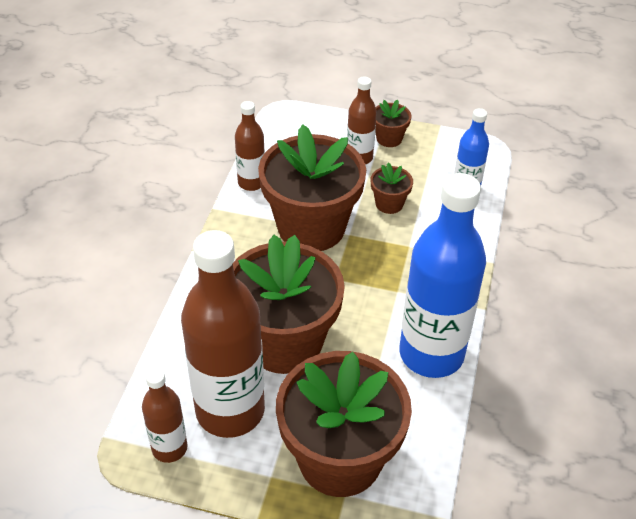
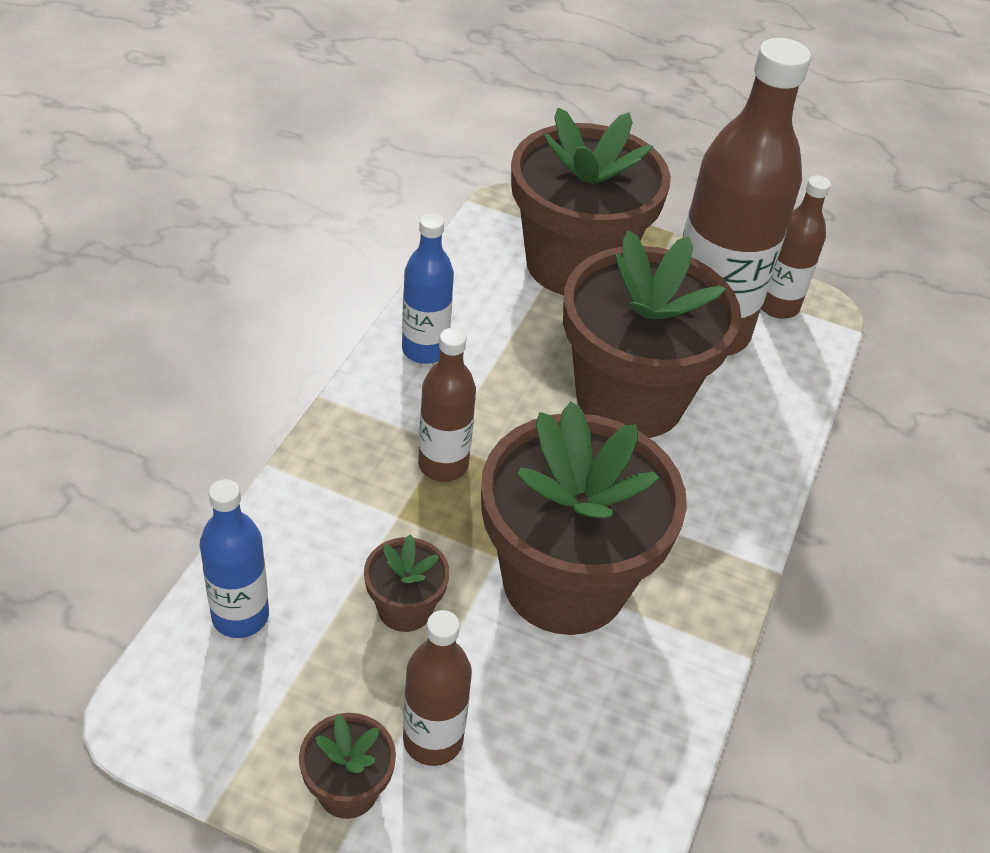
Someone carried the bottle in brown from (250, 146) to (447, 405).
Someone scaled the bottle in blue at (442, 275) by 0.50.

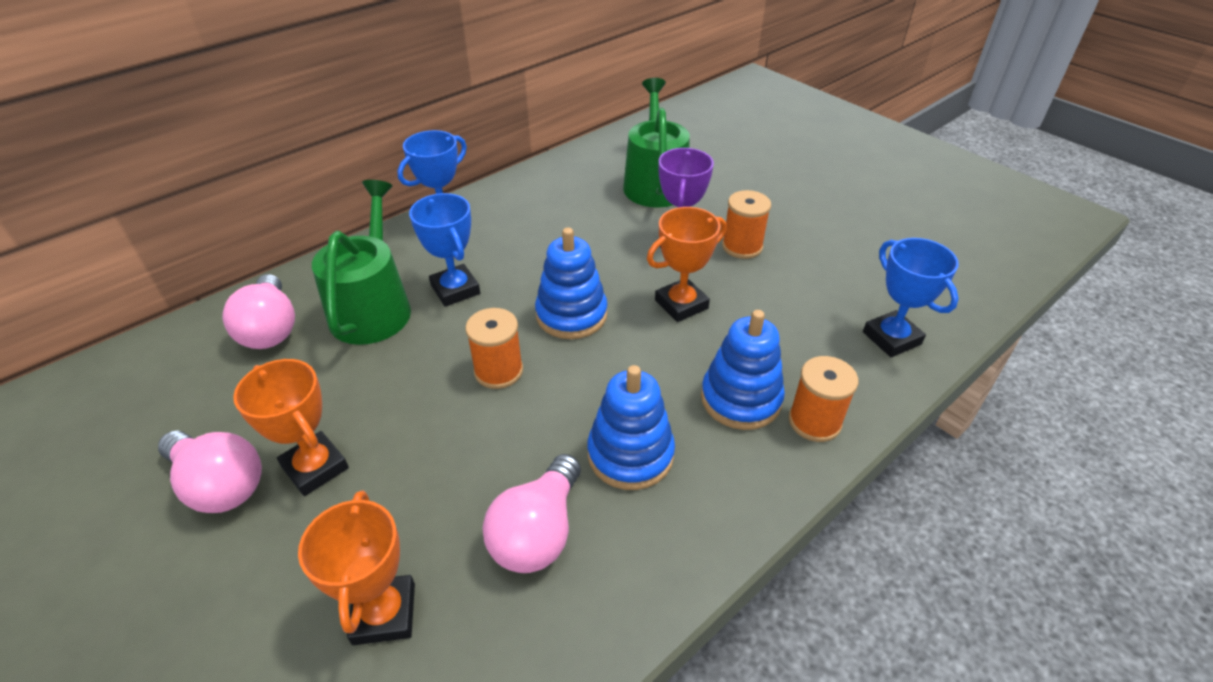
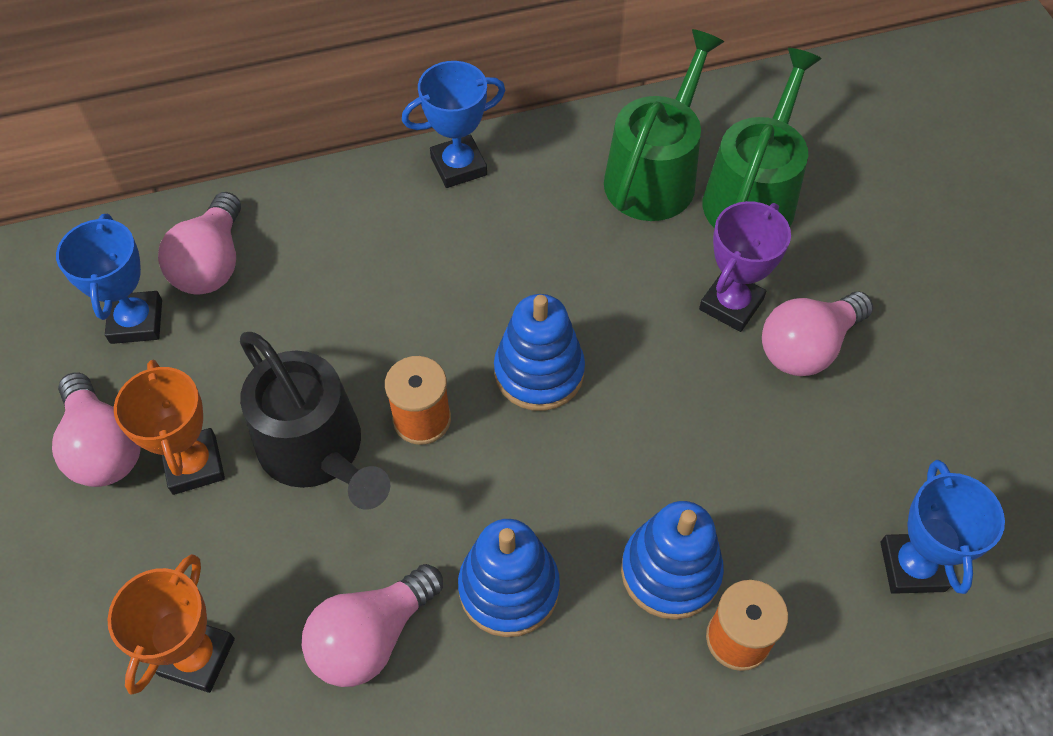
Someone took away the trophy in orange at (687, 264).
Someone put down the watering can in black at (315, 421).
Someone carried the watering can in green from (361, 262) to (664, 125).
Someone carried the trophy in blue from (444, 250) to (109, 279).
Someone swapped the spool in orange at (746, 224) for the light bulb in pink at (817, 333).

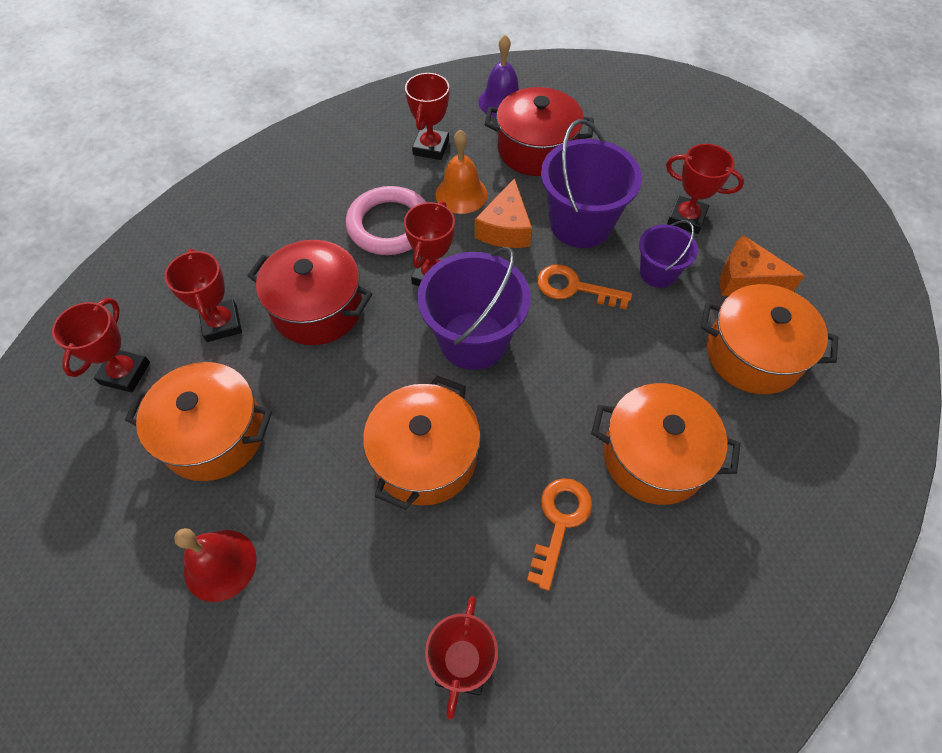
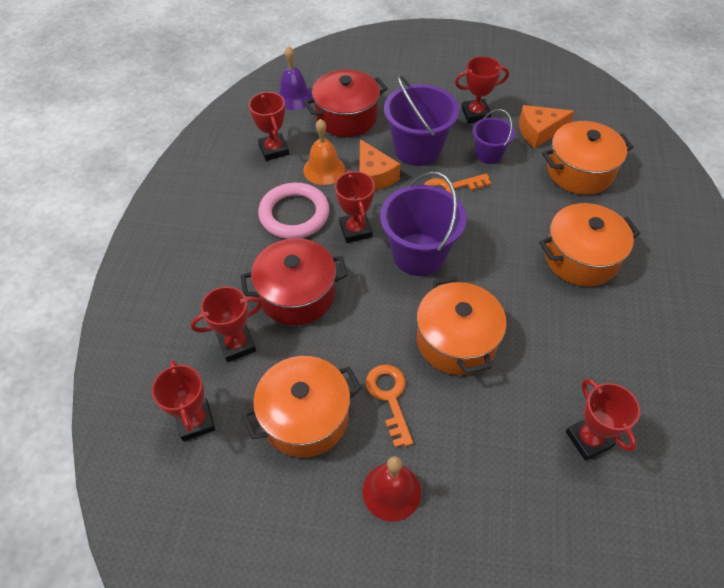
Someone carried the key in orange from (559, 534) to (389, 405).
Someone rotated the trophy in red at (203, 295) by 60 degrees counterclockwise.

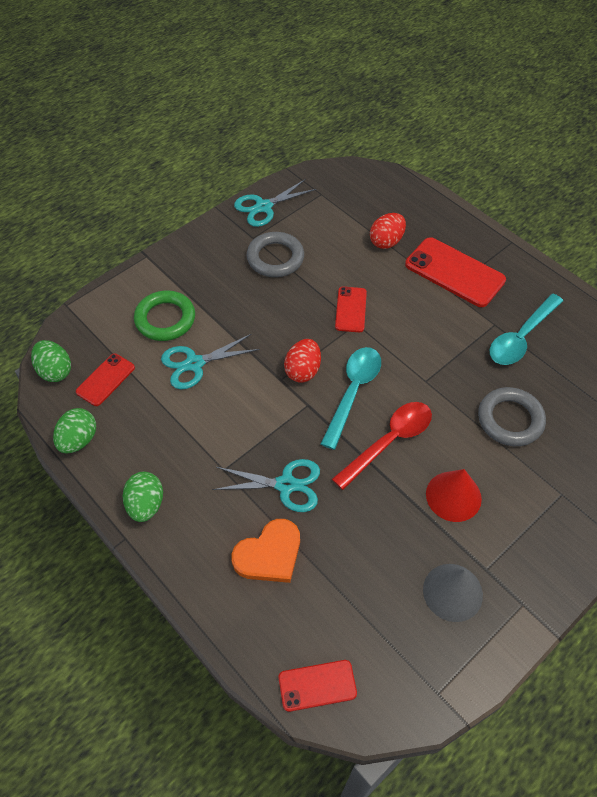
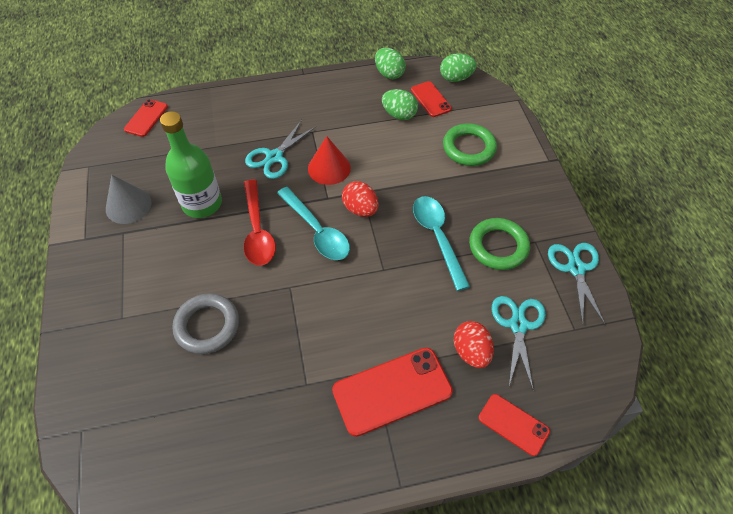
Someone took away the heart in orange at (266, 551).
Someone put down the bottle in green at (191, 164).
Someone carried the egg in green from (143, 497) to (400, 104).
Someone carried the scissors in turquoise from (210, 361) to (519, 342).
Someone carried the phone in red from (351, 309) to (514, 425).
Someone carried the cone in red from (454, 495) to (329, 160).
Someone carried the spoon in turquoise from (526, 329) to (441, 243).
Someone repainted the ring in grey at (275, 254), which became the ring in green at (499, 244).

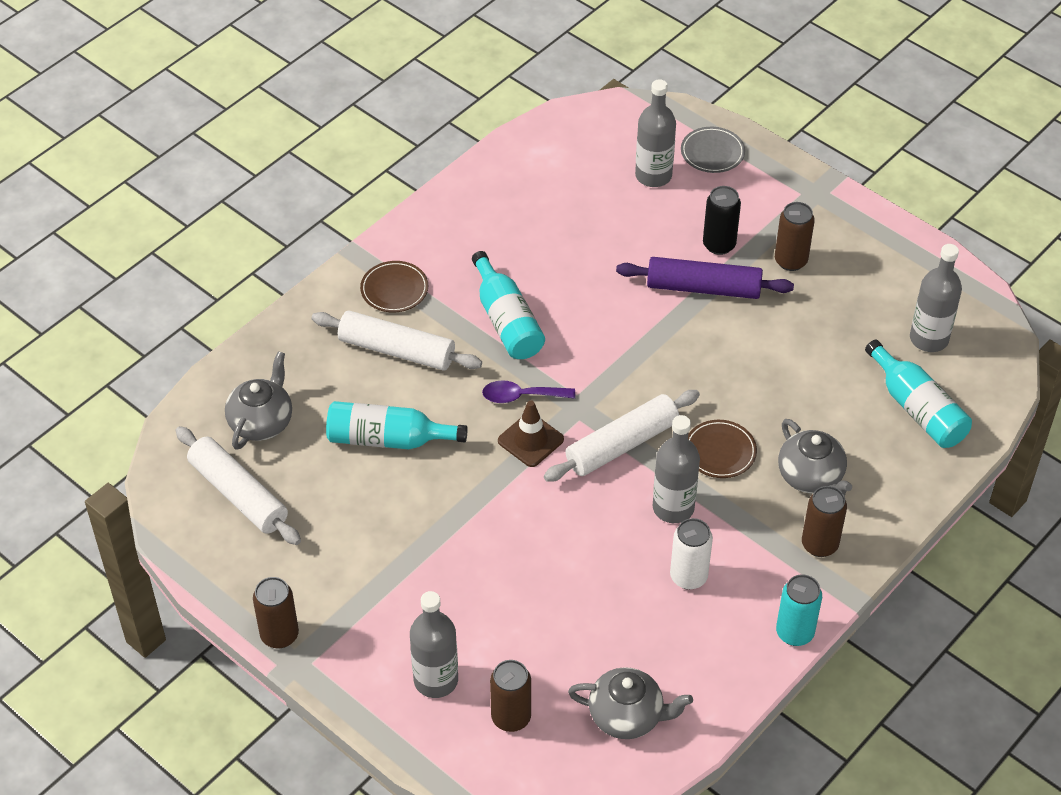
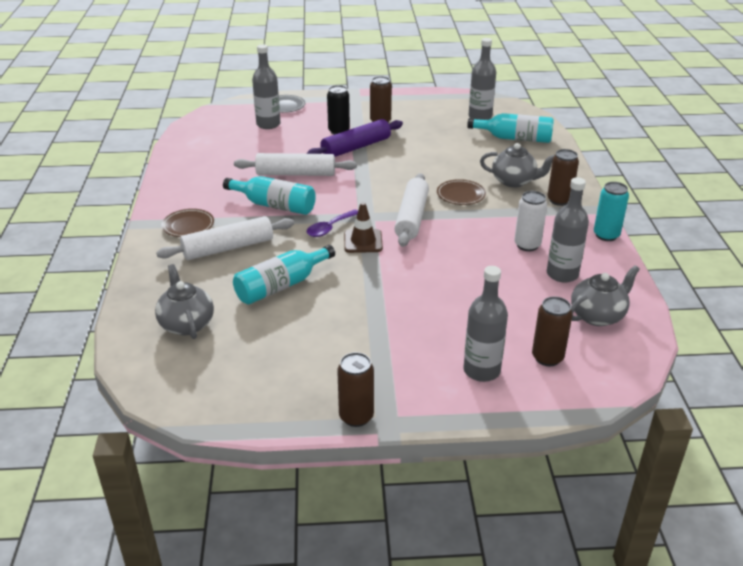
Someone carried the rolling pin in white from (238, 485) to (295, 164).
Someone carried the bottle in grey from (676, 469) to (568, 230).

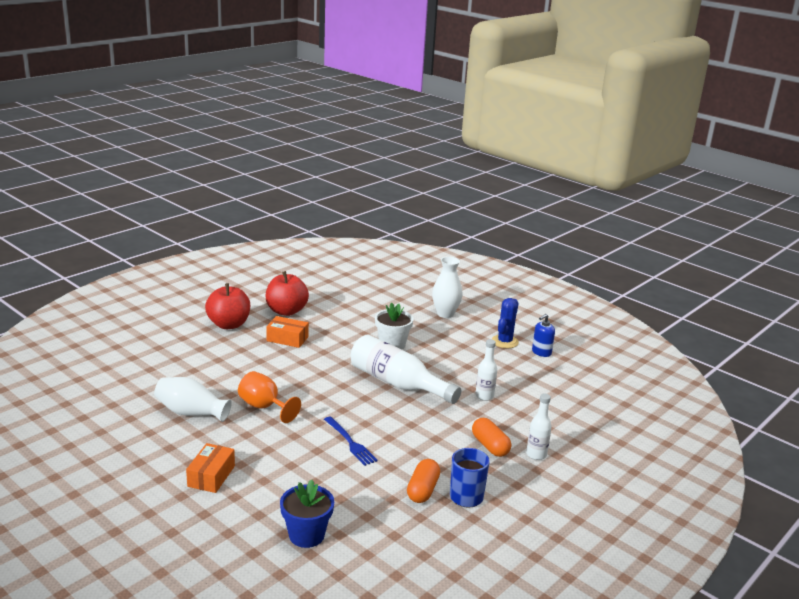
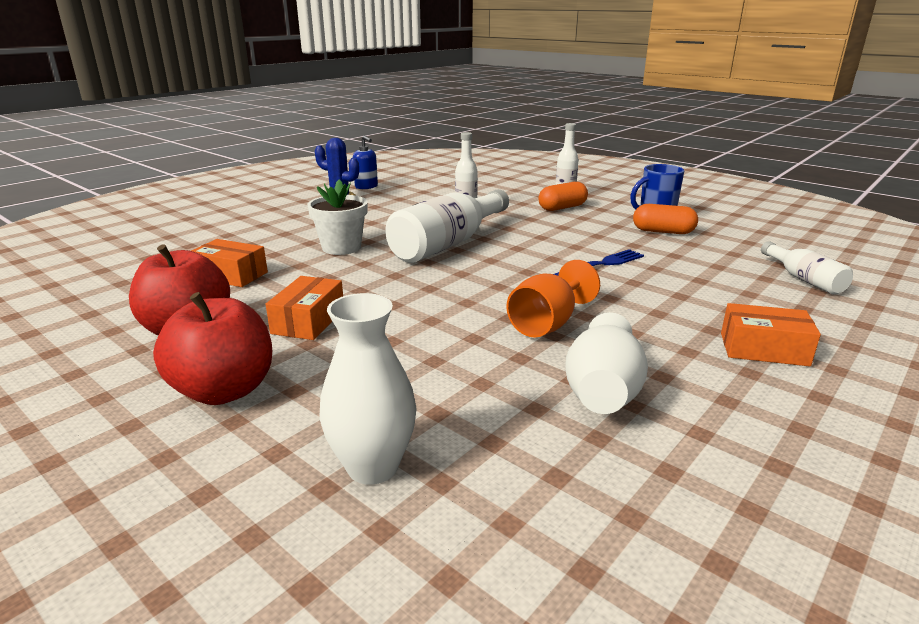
Someone put down the box in orange at (229, 263).
Someone carried the vase in white from (447, 287) to (368, 389).
Someone swapped the flower pot in blue at (307, 514) for the bottle in white at (807, 268).

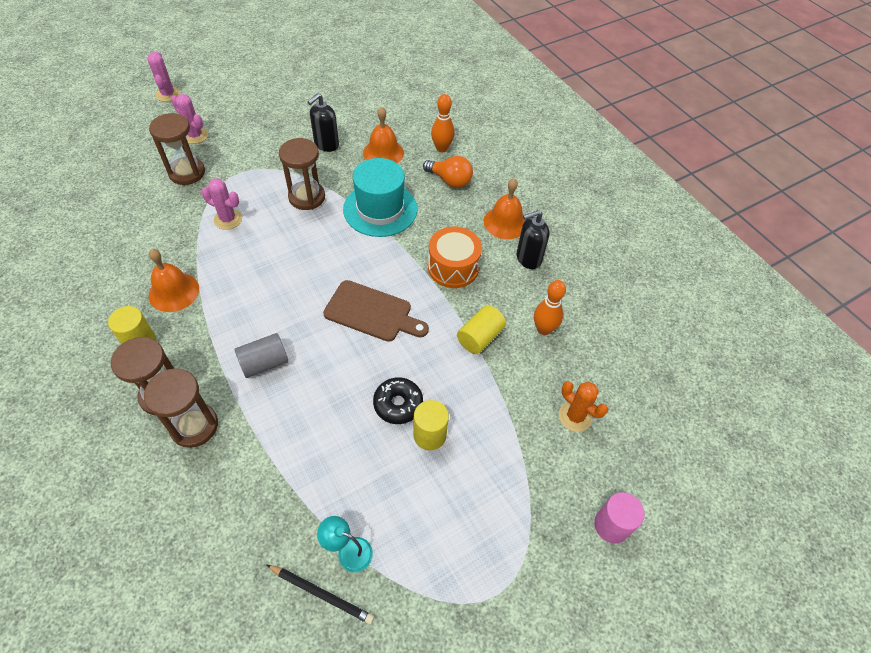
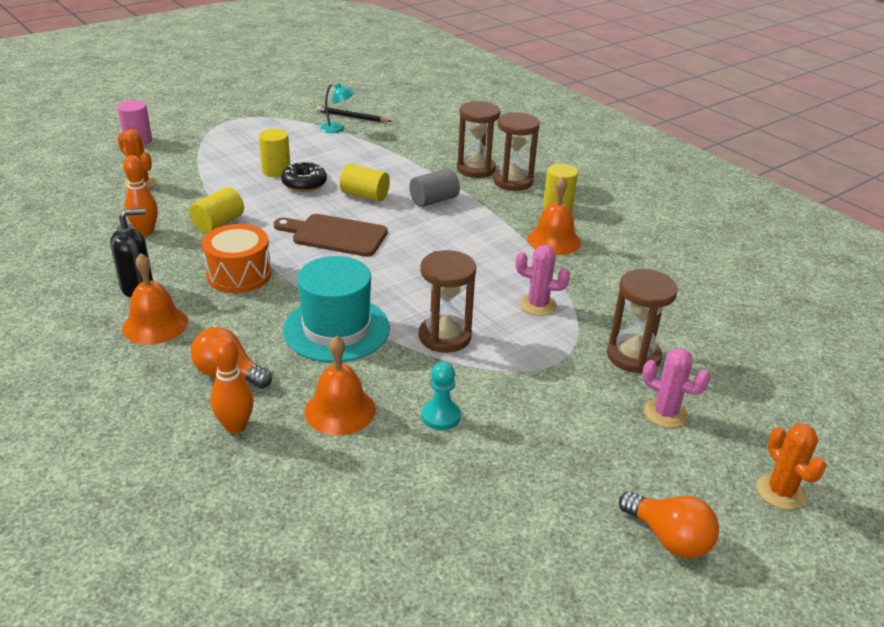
Someone put down the cylinder in yellow at (365, 183).
Someone put down the light bulb in orange at (669, 525).
Someone swapped the soap dispenser in black at (323, 122) for the pawn in turquoise at (441, 396).
Someone repainted the cactus in pink at (163, 77), which became the cactus in orange at (791, 467).

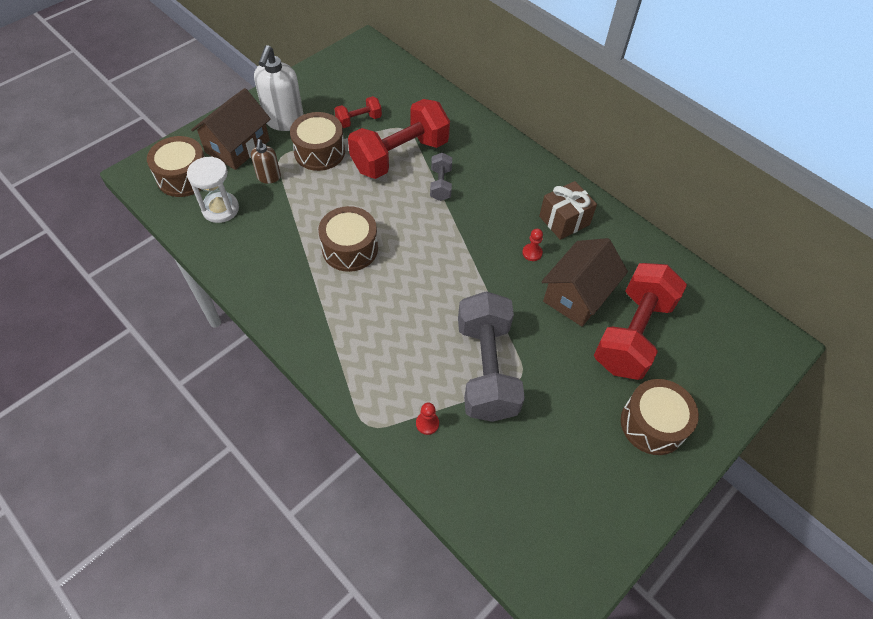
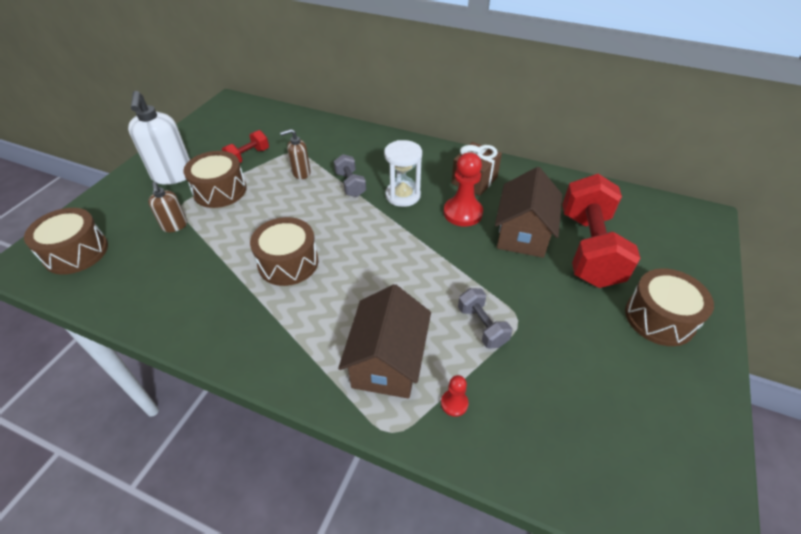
Someone carried the hourglass in white from (213, 189) to (403, 173).
Someone carried the house in brown from (231, 129) to (384, 341).
Someone swapped the dumbbell in red at (399, 139) for the soap dispenser in brown at (295, 154).
Someone scaled the dumbbell in grey at (491, 356) by 0.47.
Someone scaled the pawn in red at (532, 245) by 2.00.

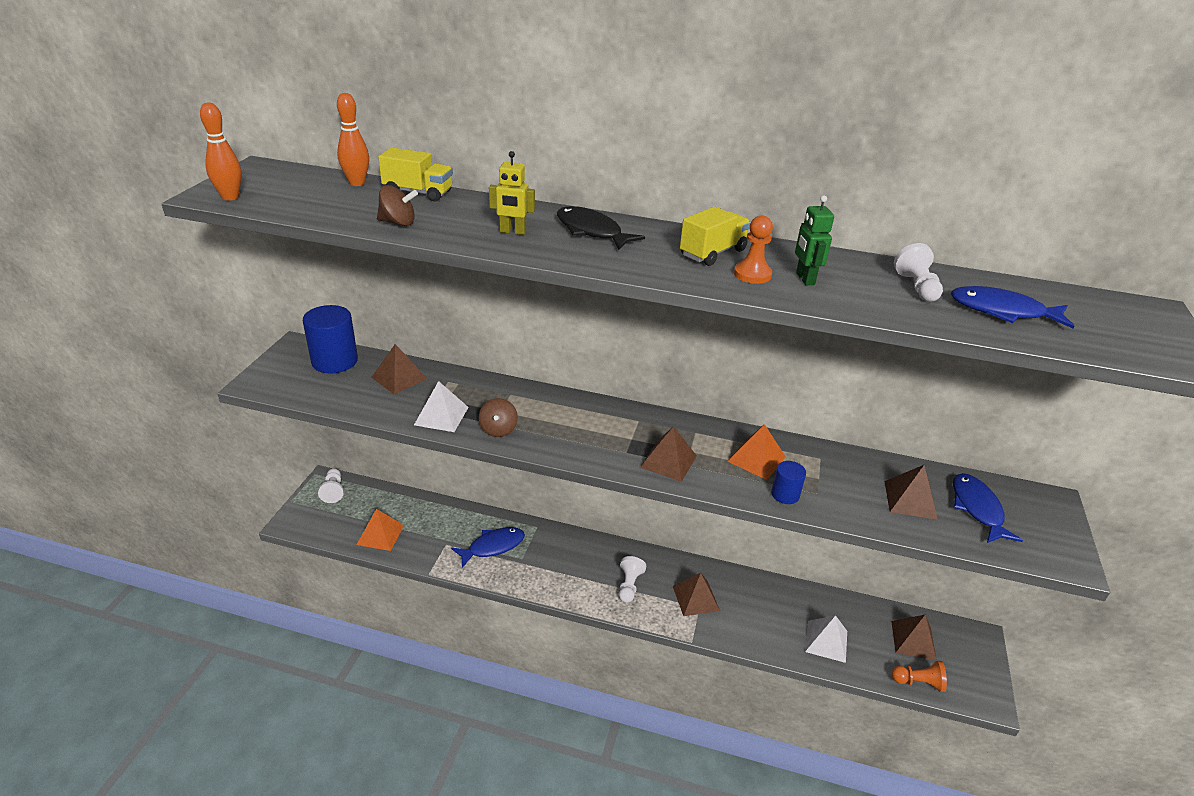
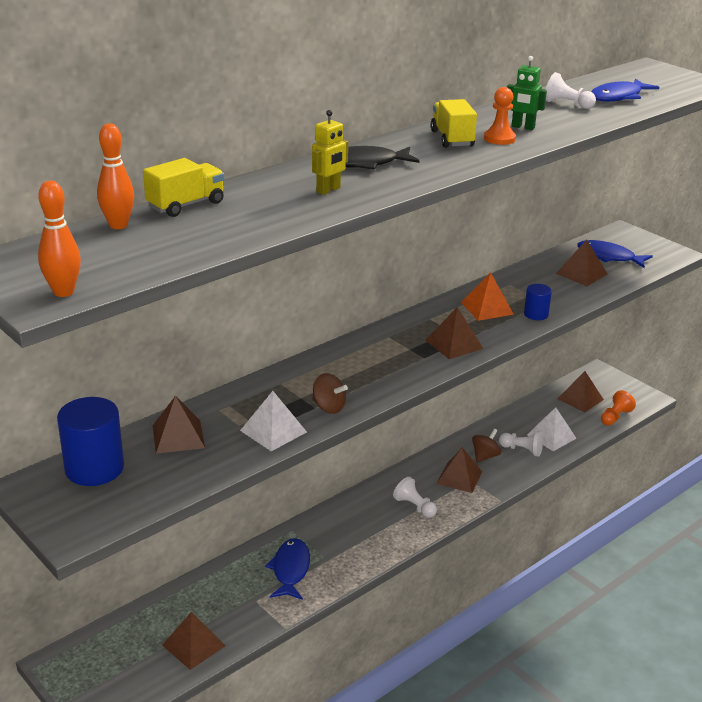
Someone carried the pawn in white from (331, 485) to (521, 444).
Someone carried the spinning top in brown from (397, 205) to (486, 446).
Someone repainted the pyramid in orange at (380, 530), which became the pyramid in brown at (193, 641).

